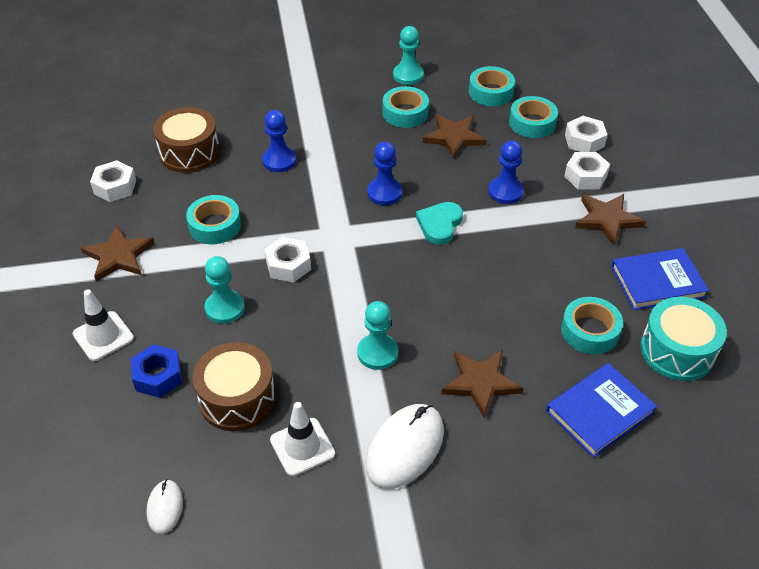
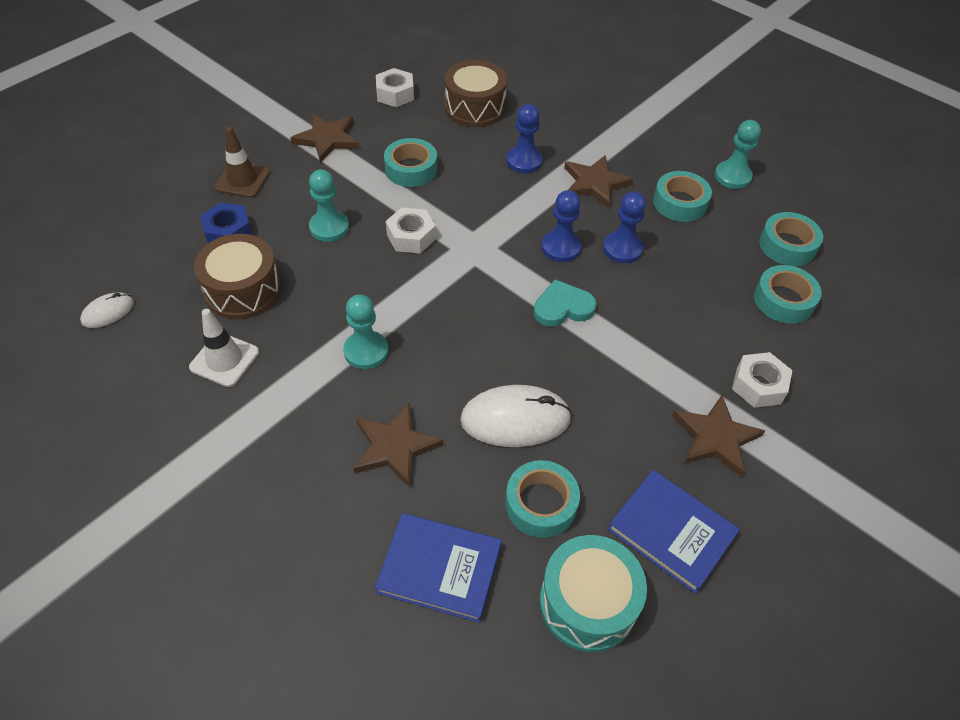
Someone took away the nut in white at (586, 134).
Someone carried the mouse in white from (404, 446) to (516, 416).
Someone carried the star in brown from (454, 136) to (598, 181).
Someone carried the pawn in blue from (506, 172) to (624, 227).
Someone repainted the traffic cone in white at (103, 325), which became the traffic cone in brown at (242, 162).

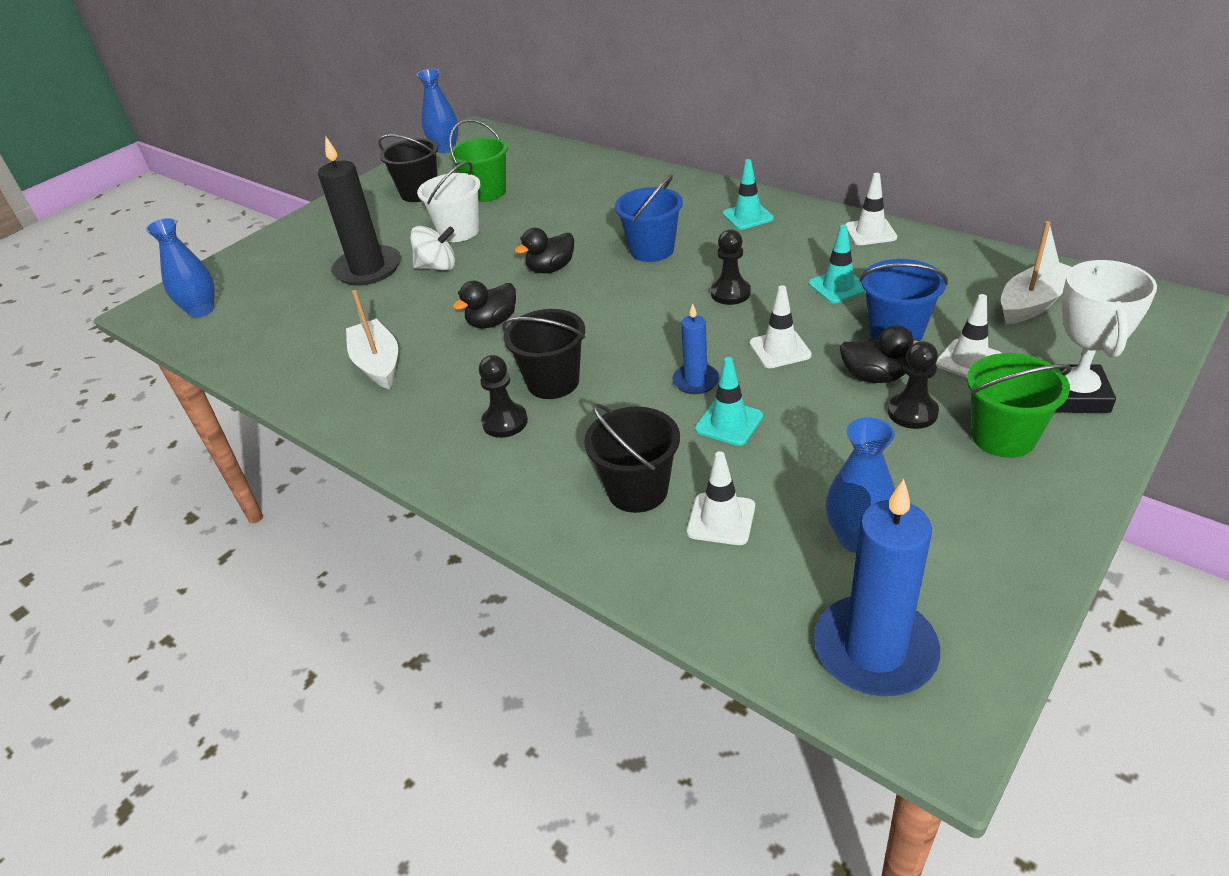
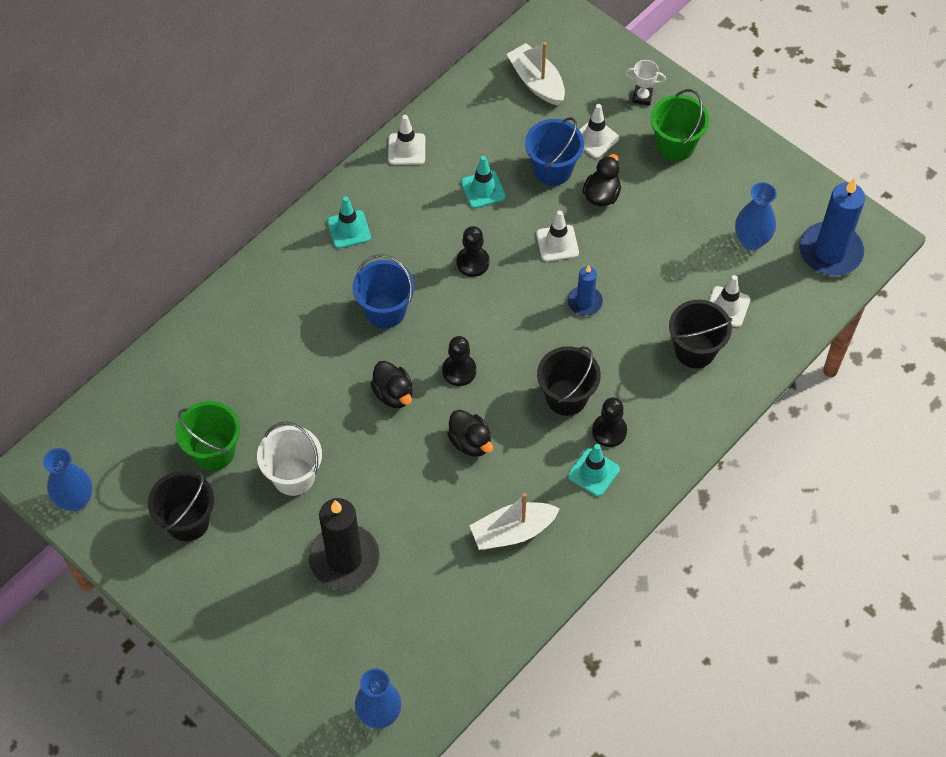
Someone took away the spinning top in white at (433, 248).
Someone carried the traffic cone in turquoise from (729, 401) to (594, 470).
Someone carried the pawn in black from (913, 385) to (459, 361).
Someone scaled the trophy in white at (1104, 336) by 0.51.

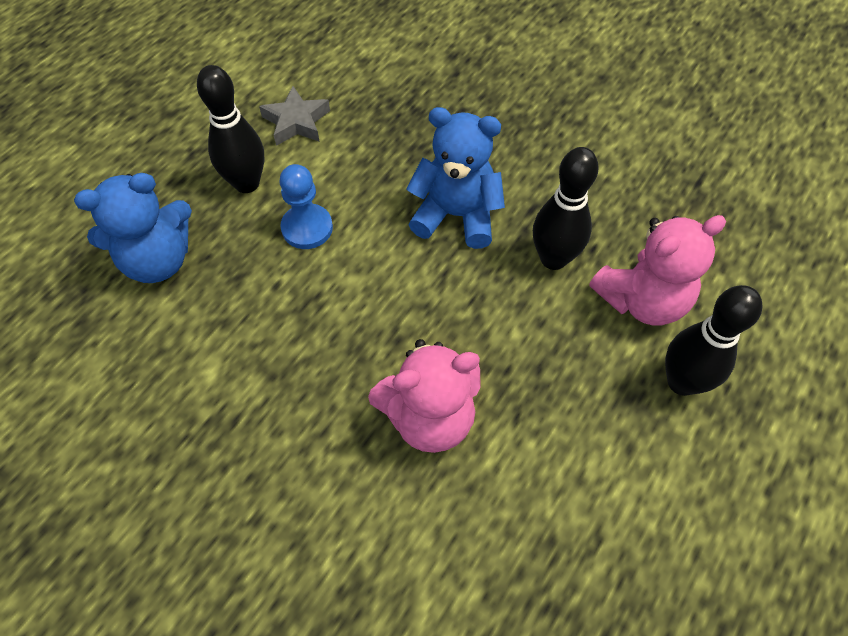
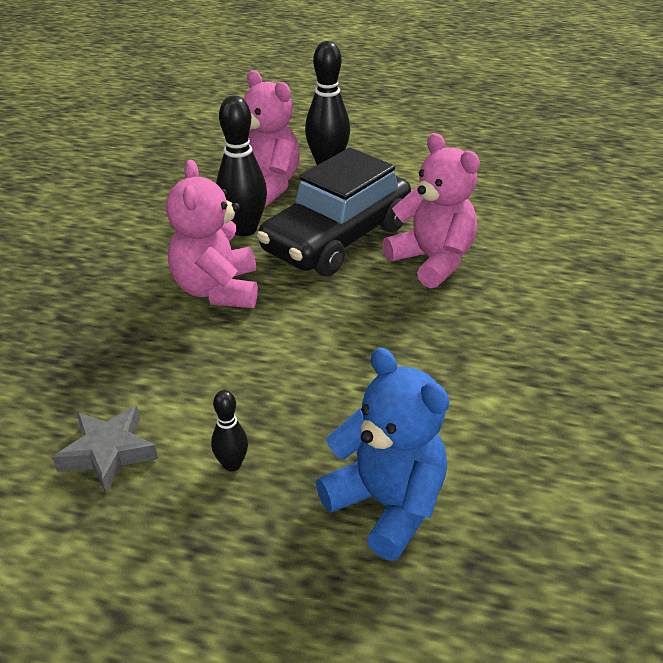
Someone took away the pawn in blue at (306, 206).
Someone put down the car in black at (334, 212).
Someone repainted the teddy bear in blue at (455, 178), which became the teddy bear in pink at (212, 234).
Someone scaled the bowling pin in black at (230, 129) by 0.51.

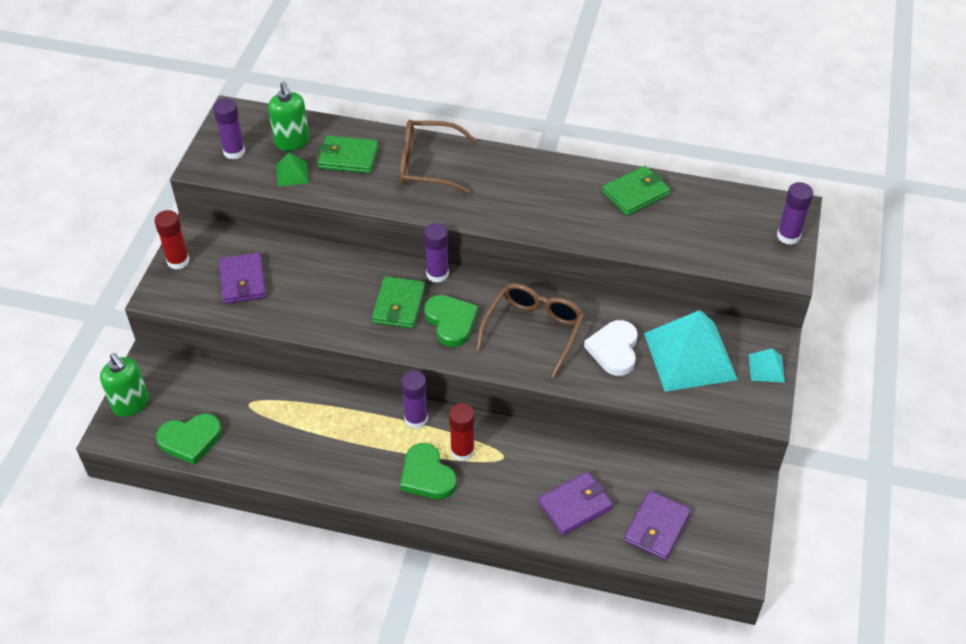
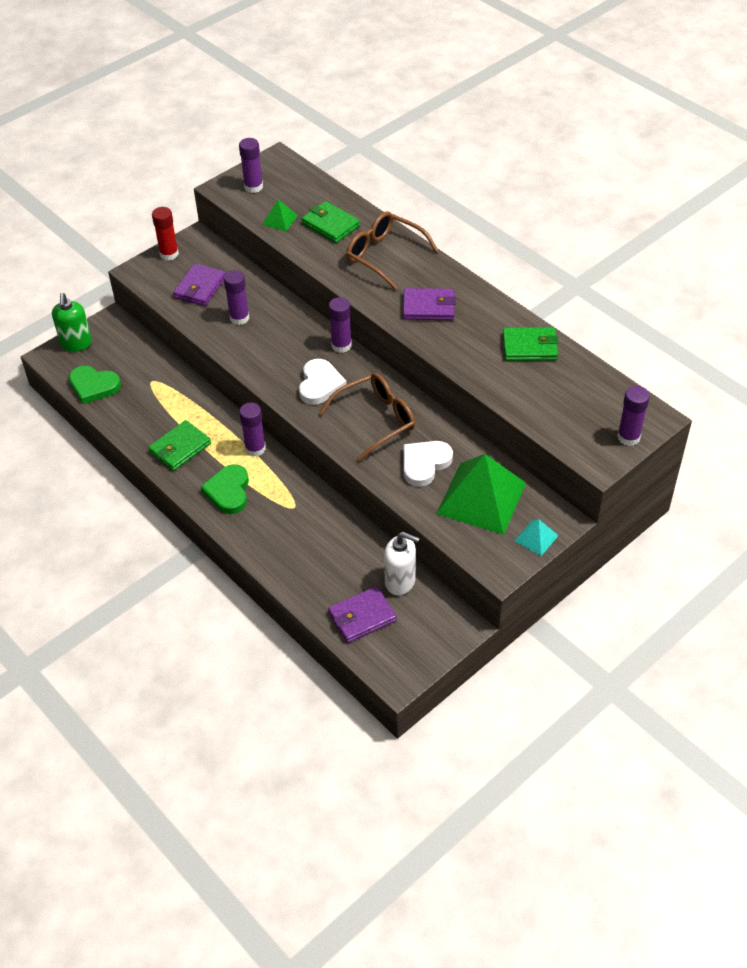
Someone took away the soap dispenser in green at (288, 116).
Someone took away the glue stick in red at (462, 432).
Someone put down the glue stick in purple at (236, 297).
Someone put down the soap dispenser in white at (402, 563).
Someone carried the wallet in green from (398, 302) to (179, 445).
Someone carried the wallet in purple from (575, 504) to (429, 304).
Someone repainted the heart in green at (451, 321), which became the heart in white at (323, 382).
Someone repainted the pyramid in turquoise at (691, 351), which became the pyramid in green at (481, 494).

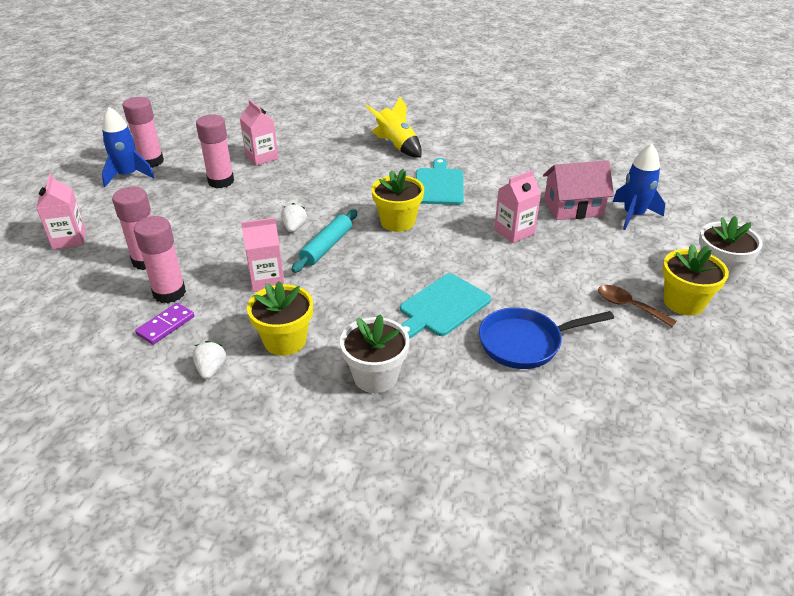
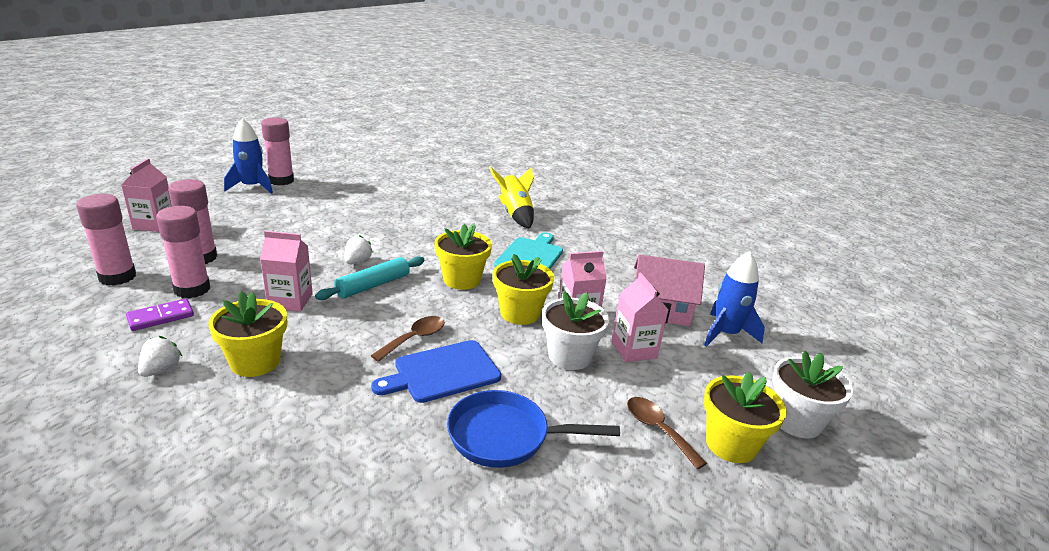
Someone put down the spoon in brown at (408, 339).
Someone put down the flower pot in yellow at (523, 289).
Someone carried the glue stick in pink from (215, 151) to (106, 240).
Someone carried the carton in pink from (259, 133) to (640, 317).
Someone carried the flower pot in white from (375, 353) to (575, 331).
Someone repainted the cutting board in turquoise at (445, 306), which became the cutting board in blue at (436, 371).

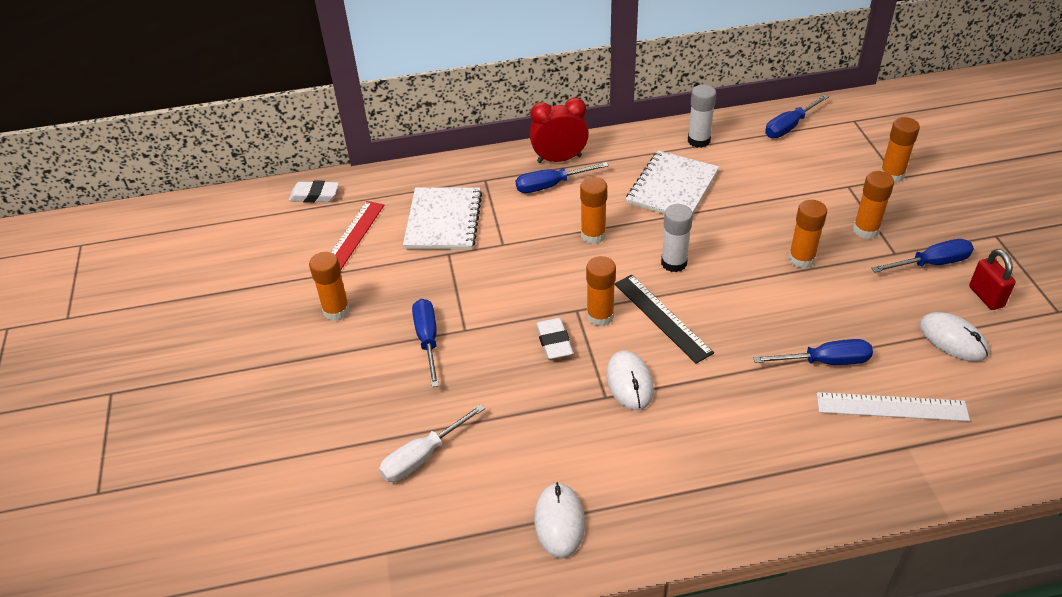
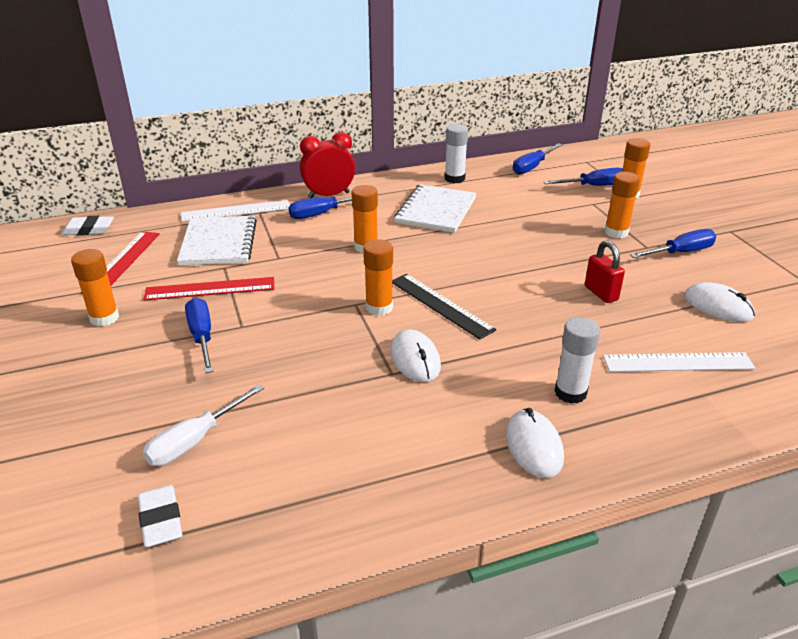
Someone took away the glue stick in orange at (807, 234).
Someone put down the ruler in red at (208, 289).
Someone put down the ruler in white at (235, 211).
Someone carried the mouse in white from (559, 520) to (535, 443).
Someone carried the eraser in white from (554, 339) to (160, 516).
Someone carried the glue stick in white from (677, 238) to (577, 360).
Someone carried the screwdriver in blue from (813, 352) to (583, 177).
Someone carried the padlock in red from (992, 279) to (605, 271).

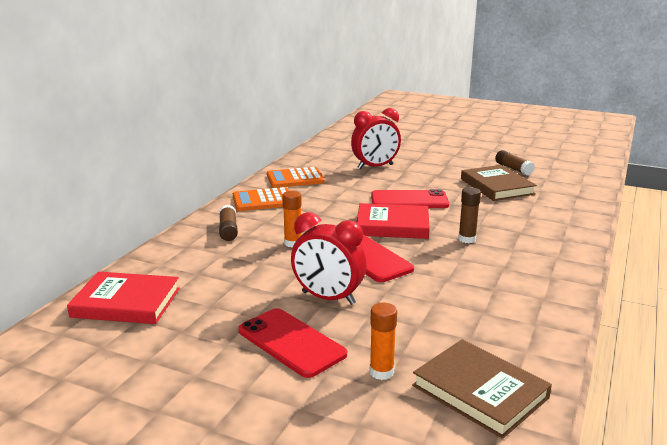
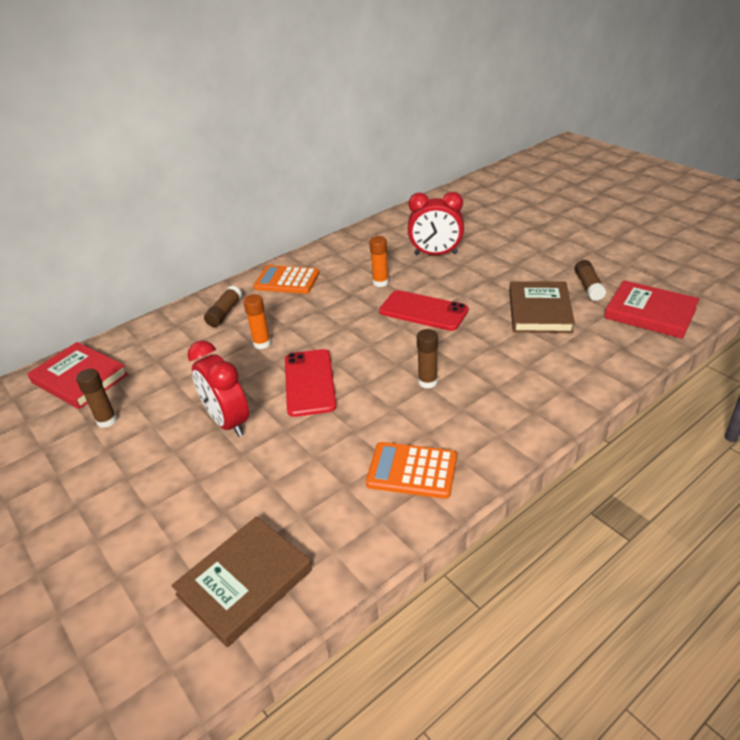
Someone took away the phone in red at (292, 343).
Someone put down the glue stick in brown at (96, 398).
Someone carried the calculator in orange from (296, 177) to (411, 470).
Someone carried the book in red from (393, 221) to (652, 309).
Someone carried the glue stick in orange from (383, 341) to (379, 261).
Someone rotated the book in brown at (482, 389) by 60 degrees clockwise.

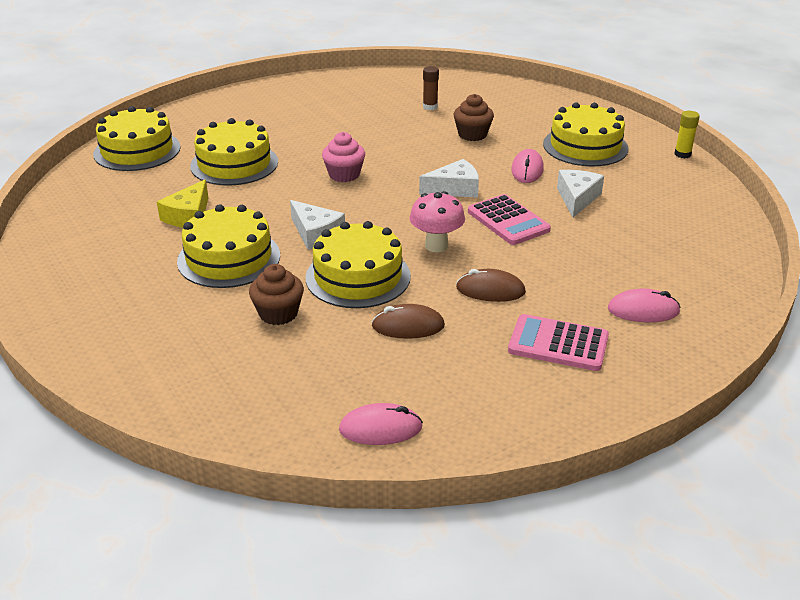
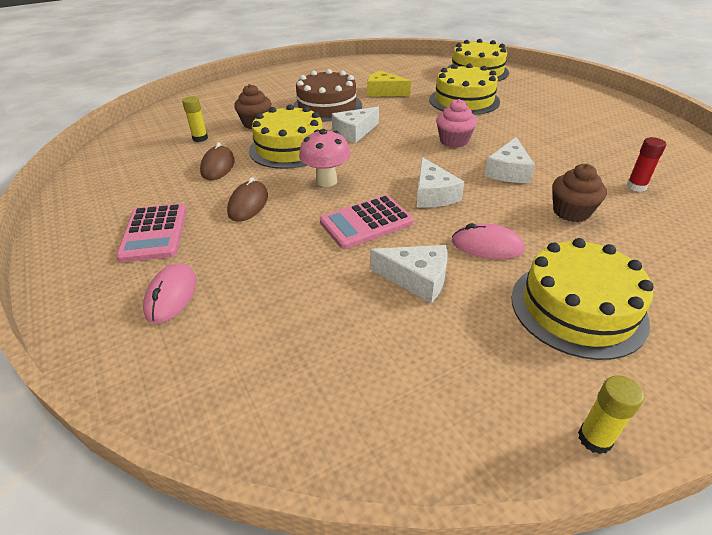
Someone took away the mouse in pink at (381, 424).
Someone put down the glue stick in yellow at (195, 119).
Someone put down the cheese in white at (509, 160).
Someone repainted the cake in yellow at (228, 246), which became the cake in brown at (327, 95).
Someone repainted the glue stick in brown at (431, 88), which became the glue stick in red at (646, 164).
Someone rotated the calculator in pink at (558, 342) by 150 degrees clockwise.

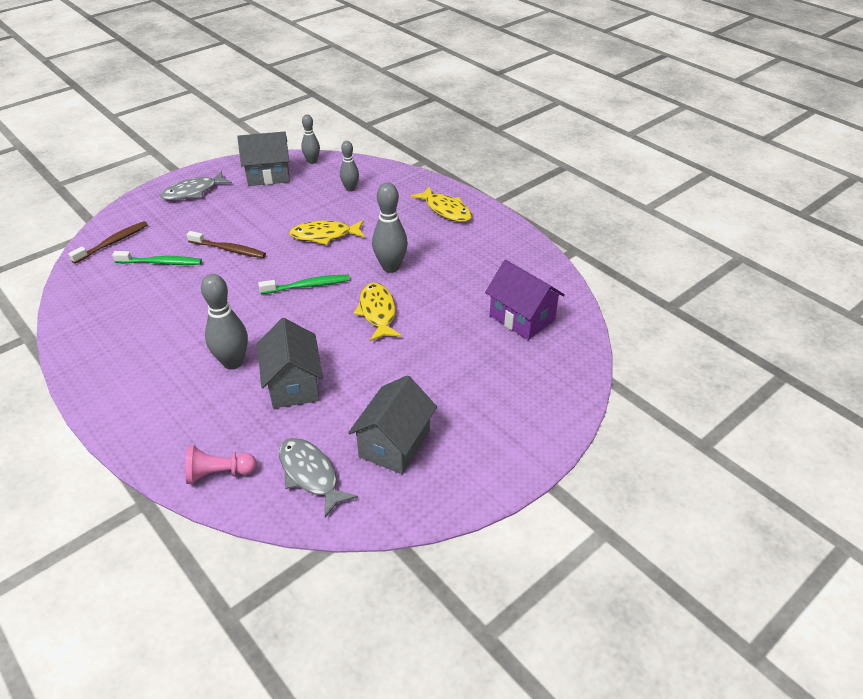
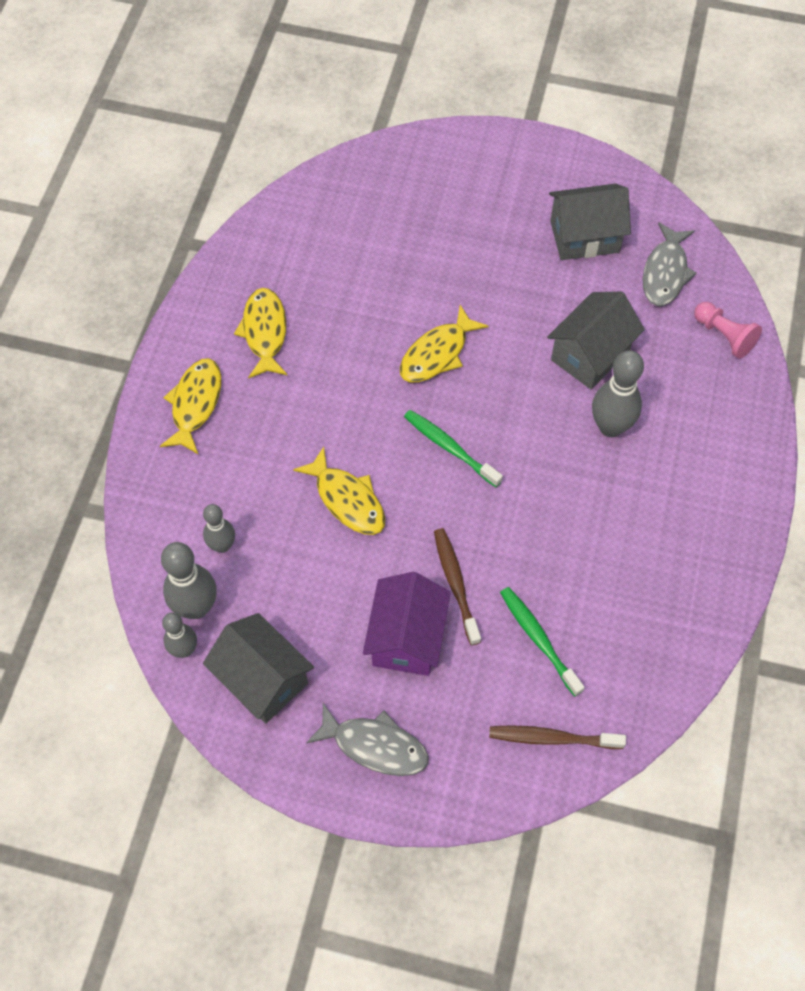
Someone put down the fish in yellow at (260, 333).
Someone carried the bowling pin in grey from (390, 228) to (189, 580).
Someone carried the house in purple from (525, 300) to (407, 624).

